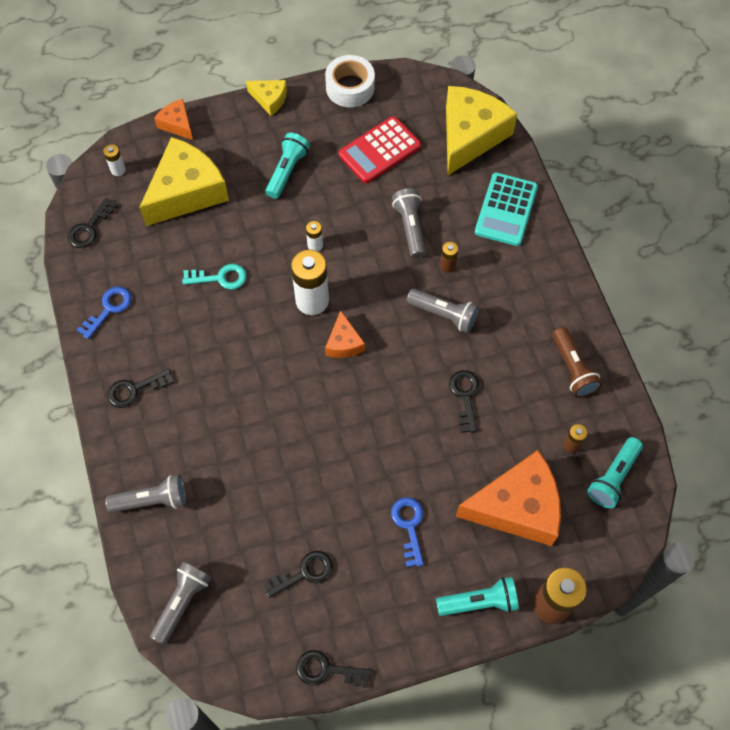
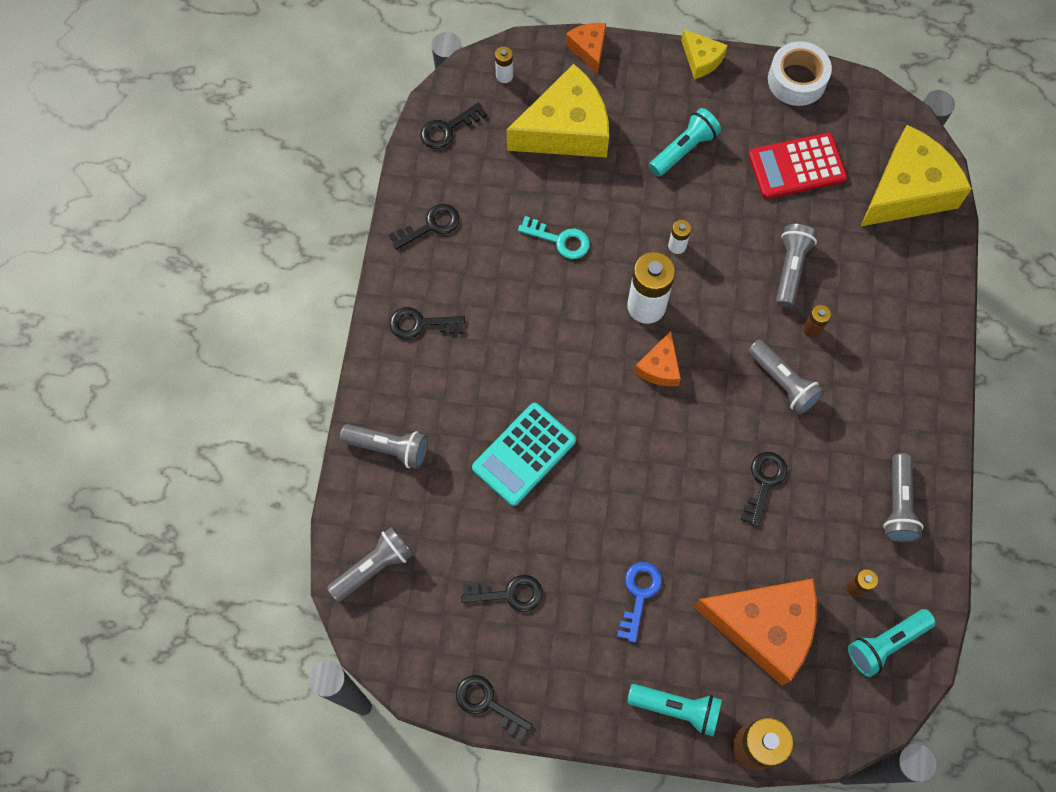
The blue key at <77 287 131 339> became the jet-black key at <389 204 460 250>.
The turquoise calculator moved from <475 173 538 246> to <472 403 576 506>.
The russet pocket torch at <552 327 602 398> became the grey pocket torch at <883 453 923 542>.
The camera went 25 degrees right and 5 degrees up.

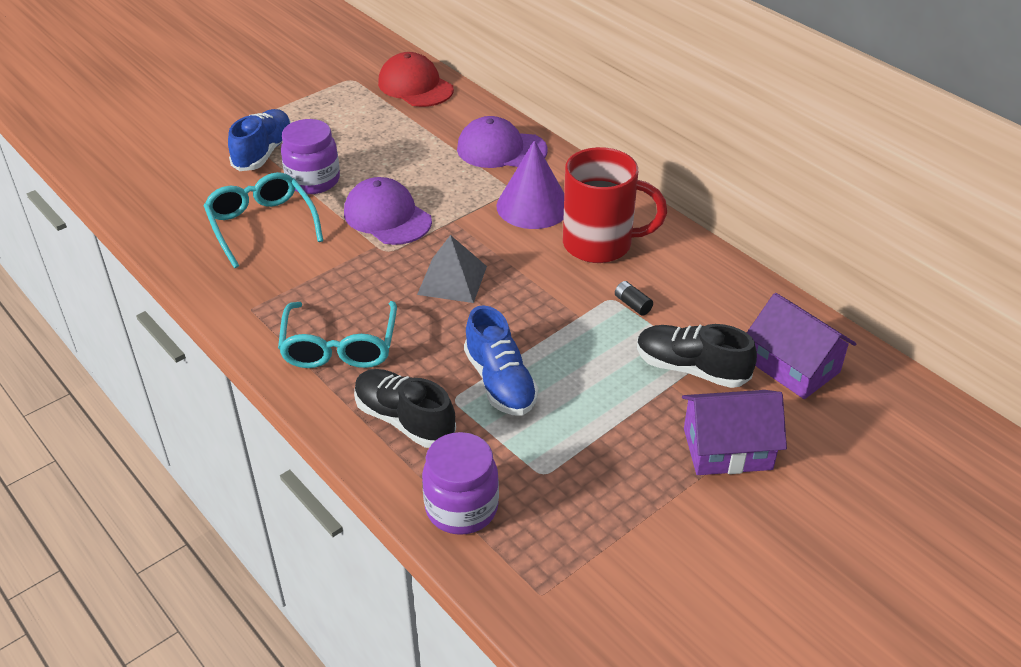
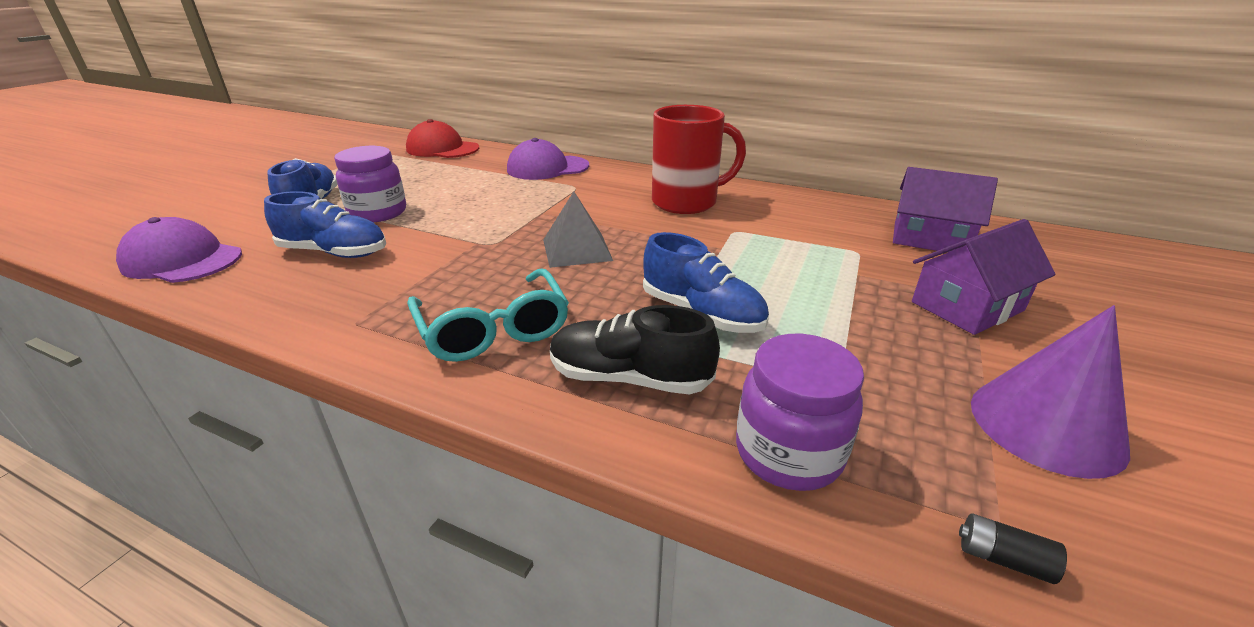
The turquoise eyeglasses at <204 172 323 268> was replaced by the blue sneaker at <264 191 386 258>.
The violet cap moved from <344 177 432 245> to <116 217 242 283>.
The violet solid cone moved from <496 140 564 229> to <971 305 1130 479>.
The jet-black AA battery moved from <615 281 653 316> to <959 513 1067 584>.
The jet-black sneaker at <637 324 757 388> disappeared.
The camera went 25 degrees left and 10 degrees down.

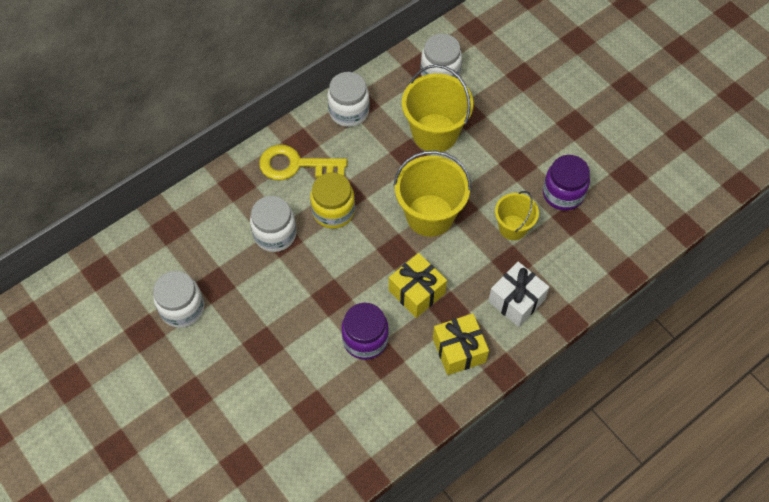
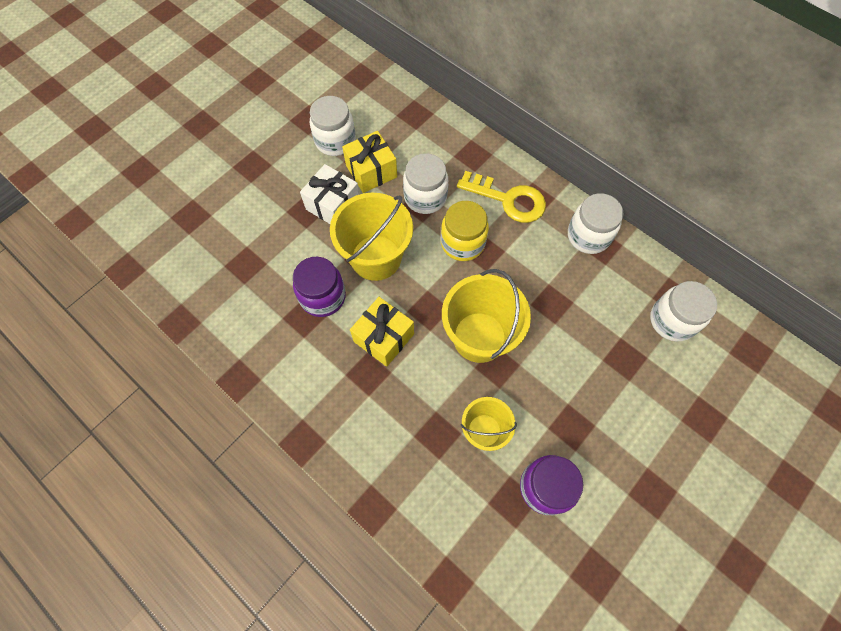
The golden key at <259 145 347 180> turned 120 degrees clockwise.
The golden sand bucket moved from <402 64 473 152> to <330 193 413 281>.
The golden present moved from <433 313 489 375> to <342 131 397 193>.
The white present moved from <488 262 549 327> to <300 164 360 224>.
The camera went 80 degrees right and 5 degrees up.

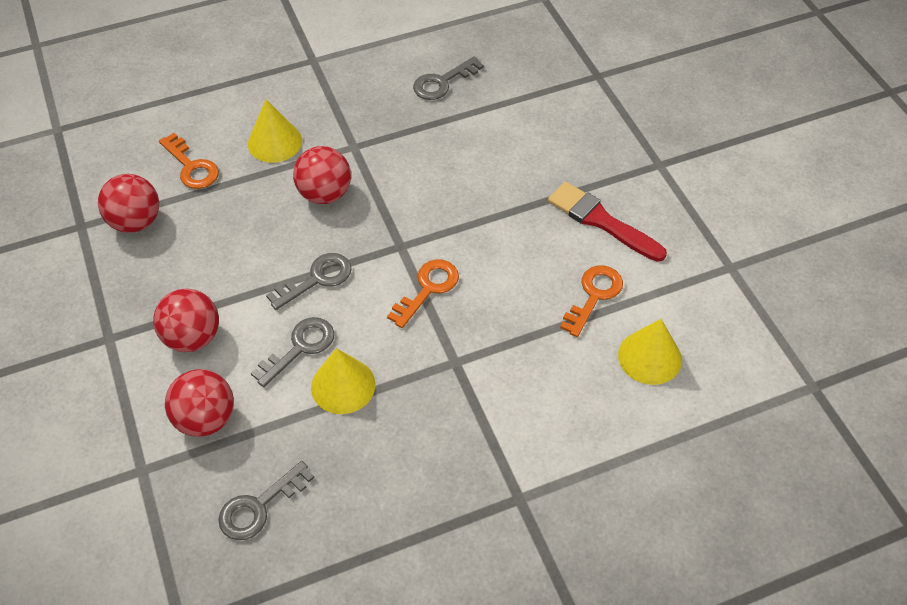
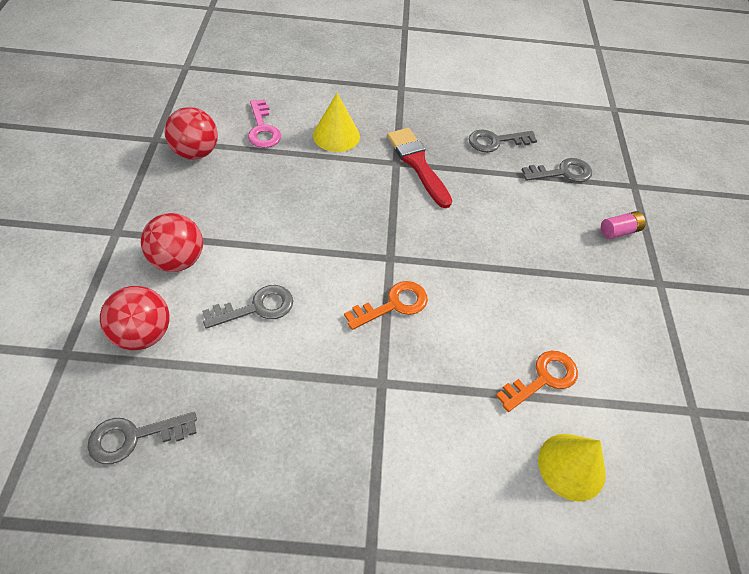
The orange key at <159 133 219 189> became the rose-pink key at <248 99 281 148>.
The grey key moved from <266 253 352 310> to <522 158 592 182>.
The crimson ball at <293 146 351 204> disappeared.
The golden solid cone at <311 348 375 414> disappeared.
The crimson brush moved from <548 182 667 262> to <387 128 452 208>.
The rose-pink AA battery at <601 211 646 239> appeared.
The camera went 20 degrees right and 0 degrees up.

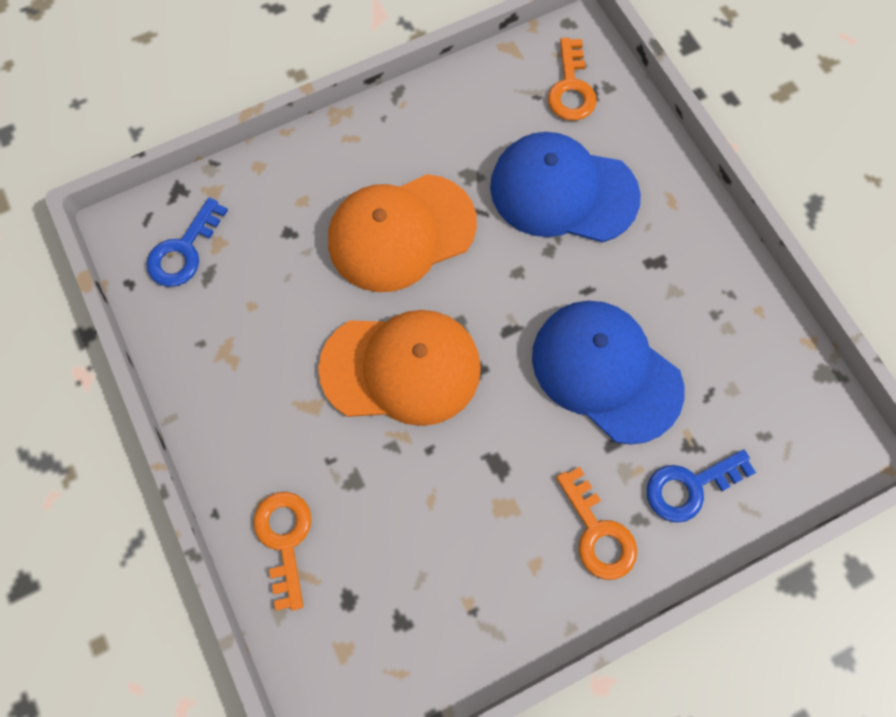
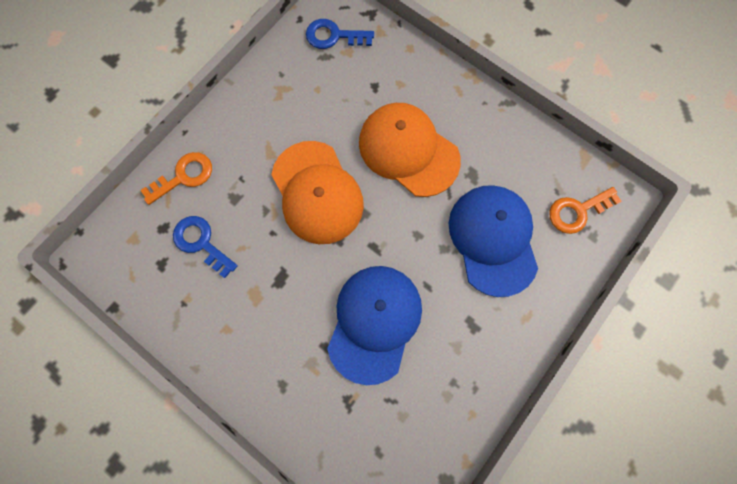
The orange key at <556 467 637 580> disappeared.
The blue key moved from <647 449 756 523> to <173 216 238 278>.
The camera went 65 degrees right and 5 degrees up.

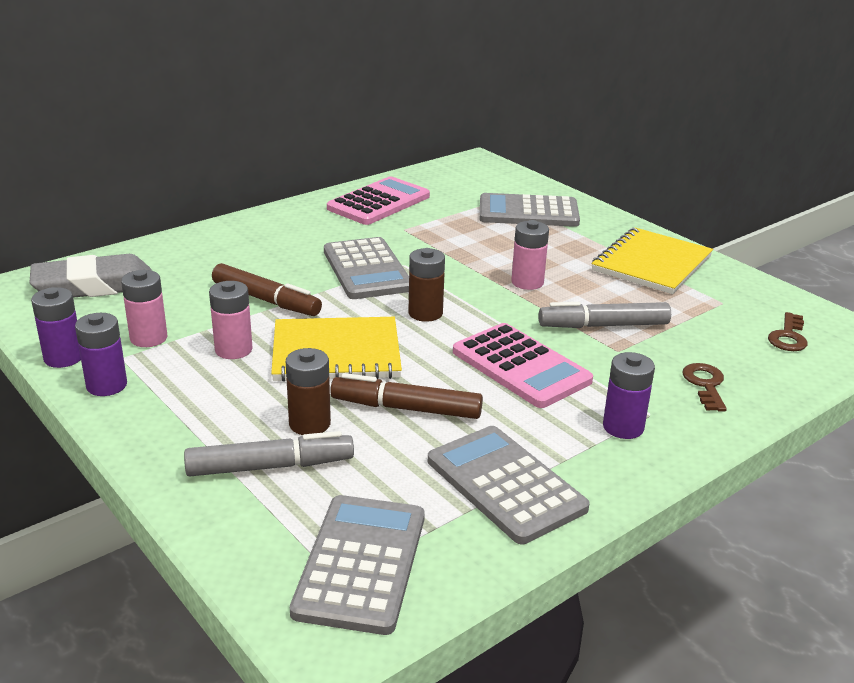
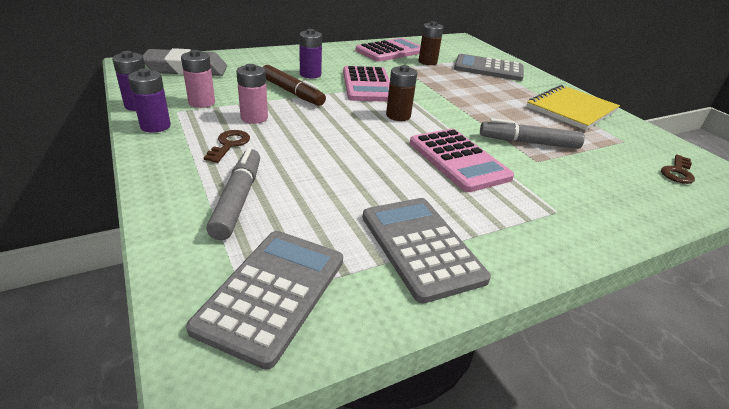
The grey marker pen at <184 431 354 477> turned 90 degrees counterclockwise.
The golden exercise book at <271 317 402 382> disappeared.
The russet AA battery moved from <286 348 331 435> to <418 21 444 65>.
The grey calculator at <324 237 409 299> became the rose-pink calculator at <343 66 390 102>.
The russet marker pen at <330 373 483 419> disappeared.
The rose-pink AA battery at <511 220 549 290> disappeared.
The violet AA battery moved from <603 352 655 439> to <299 29 322 78>.
The russet key moved from <682 363 727 411> to <204 130 250 163>.
The camera went 10 degrees right and 5 degrees up.

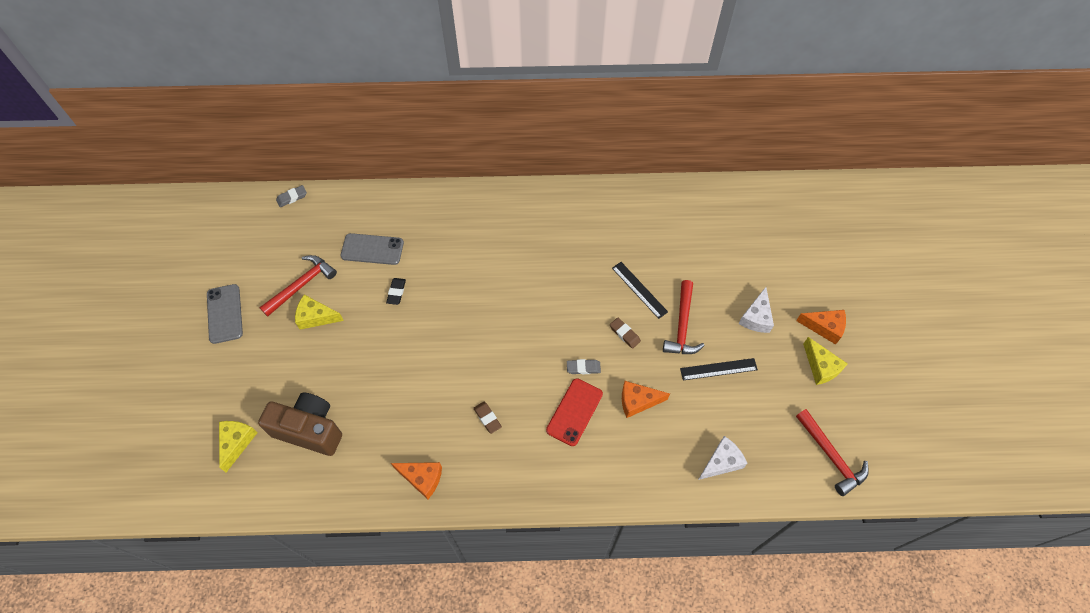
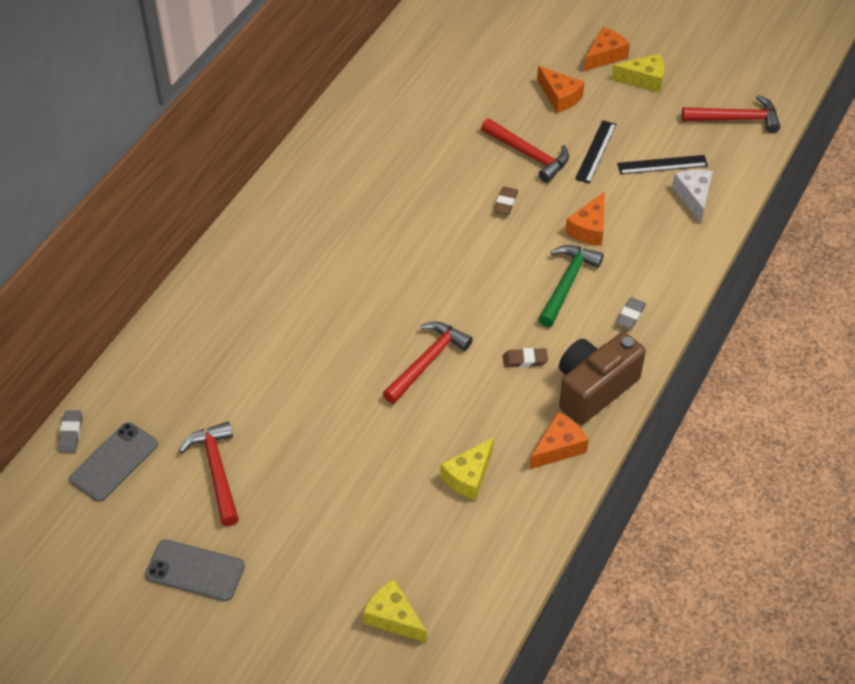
The russet camera moved from <258 393 342 456> to <559 332 646 425>.
The golden cheese wedge moved from <295 295 344 330> to <440 437 494 500>.
The grey phone moved from <341 233 404 265> to <69 422 158 501>.
The jet-black pencil eraser at <386 278 406 305> disappeared.
The crimson phone at <546 378 603 446> was replaced by the green claw hammer at <538 245 604 327>.
The grey pencil eraser moved from <567 359 601 374> to <616 297 646 329>.
The russet pencil eraser at <610 318 641 349> turned 60 degrees counterclockwise.
The jet-black ruler moved from <612 262 668 319> to <617 155 708 174>.
The white cheese wedge at <739 287 774 333> became the orange cheese wedge at <537 66 584 113>.
The crimson claw hammer at <382 322 473 404> appeared.
The camera went 60 degrees left and 10 degrees down.

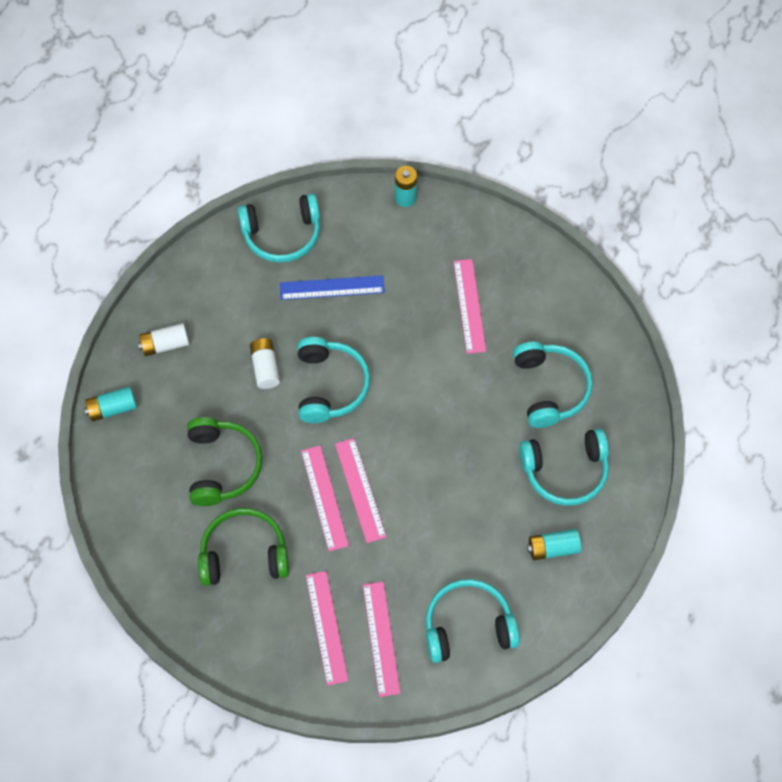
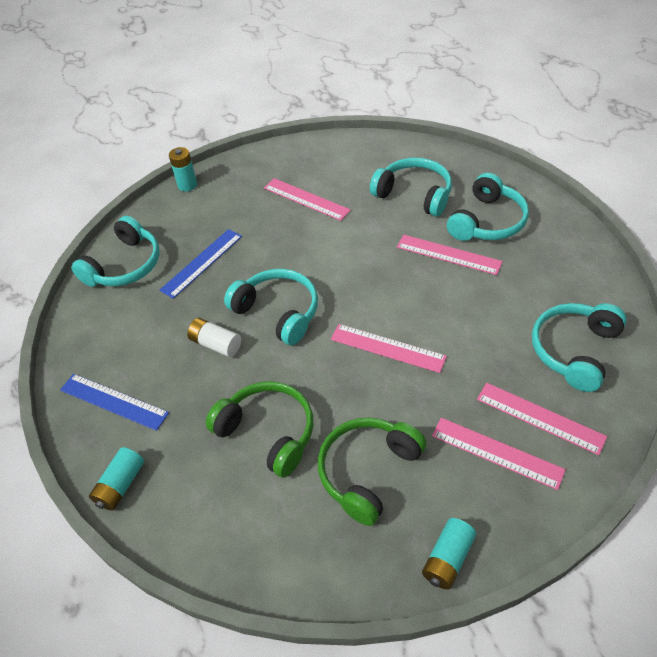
The white AA battery at <138 323 189 356> was replaced by the blue ruler at <60 374 169 431>.
The rose-pink ruler moved from <301 445 349 551> to <397 235 503 275>.
The turquoise AA battery moved from <527 529 581 560> to <422 518 476 589>.
The camera went 45 degrees left and 15 degrees down.

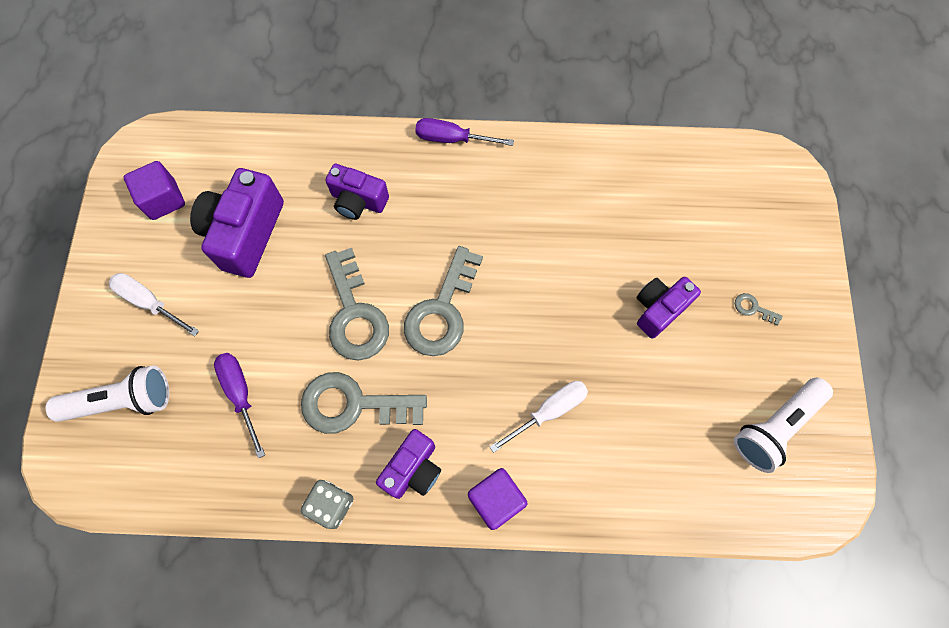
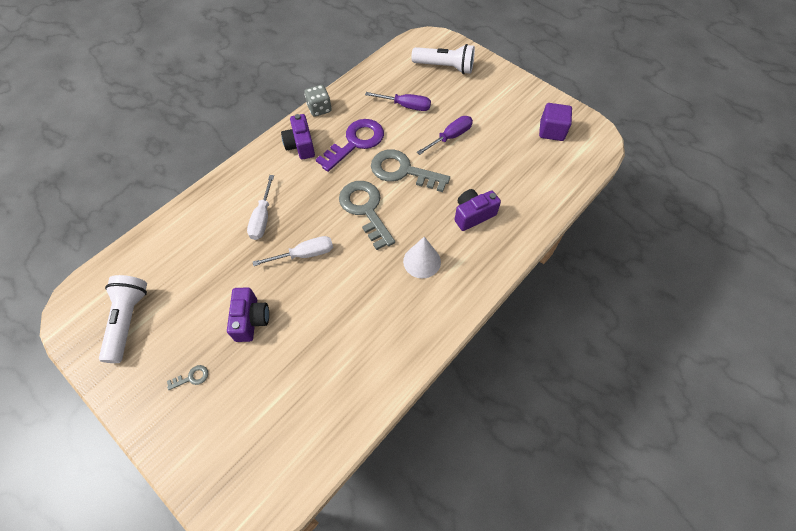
The white pocket torch at <46 365 169 422> turned 105 degrees counterclockwise.
The white hand screwdriver moved from <109 273 199 336> to <253 236 333 266>.
The violet camera at <190 168 284 278> disappeared.
The grey key at <301 372 427 434> became the violet key at <316 119 384 172>.
The violet hand screwdriver moved from <415 118 514 146> to <417 116 473 155>.
The violet cube at <468 468 527 530> disappeared.
The white solid cone at <403 237 441 278> appeared.
The camera went 130 degrees right and 10 degrees down.

